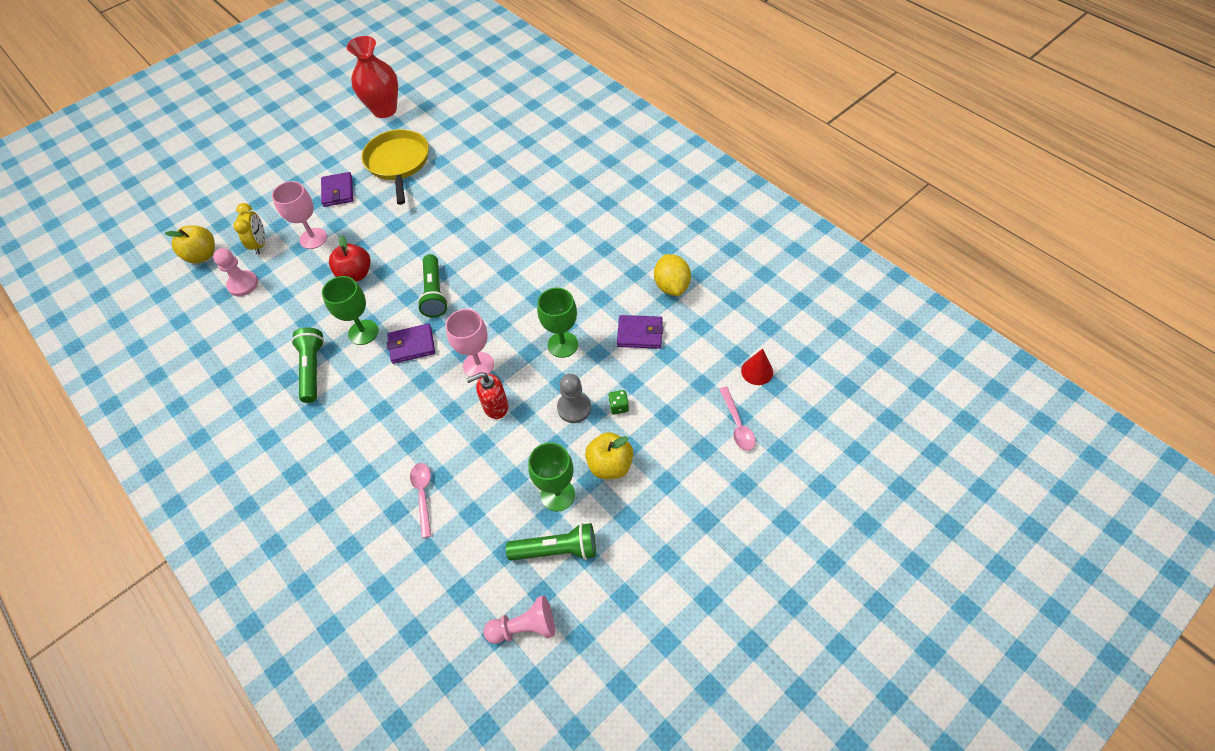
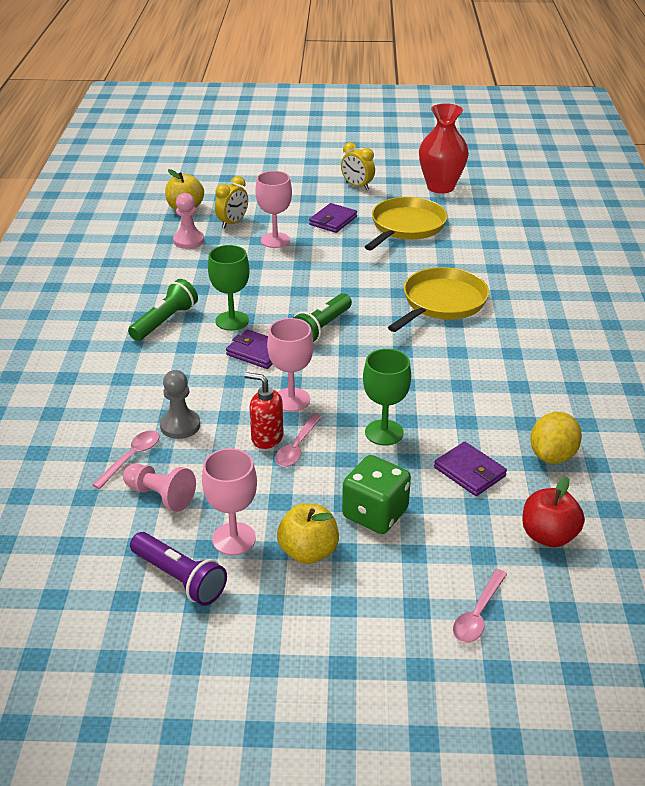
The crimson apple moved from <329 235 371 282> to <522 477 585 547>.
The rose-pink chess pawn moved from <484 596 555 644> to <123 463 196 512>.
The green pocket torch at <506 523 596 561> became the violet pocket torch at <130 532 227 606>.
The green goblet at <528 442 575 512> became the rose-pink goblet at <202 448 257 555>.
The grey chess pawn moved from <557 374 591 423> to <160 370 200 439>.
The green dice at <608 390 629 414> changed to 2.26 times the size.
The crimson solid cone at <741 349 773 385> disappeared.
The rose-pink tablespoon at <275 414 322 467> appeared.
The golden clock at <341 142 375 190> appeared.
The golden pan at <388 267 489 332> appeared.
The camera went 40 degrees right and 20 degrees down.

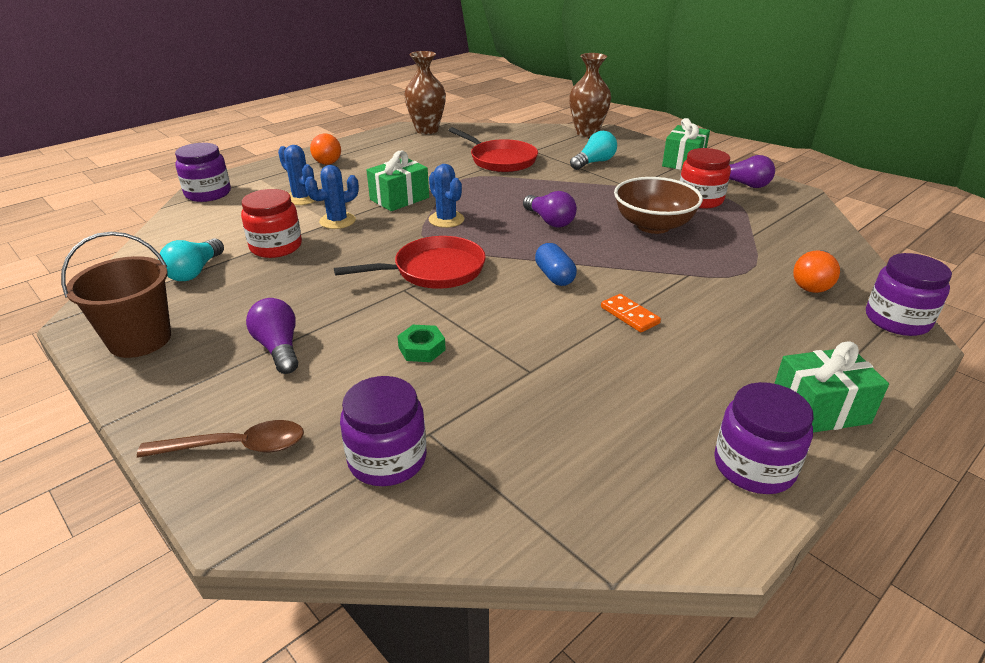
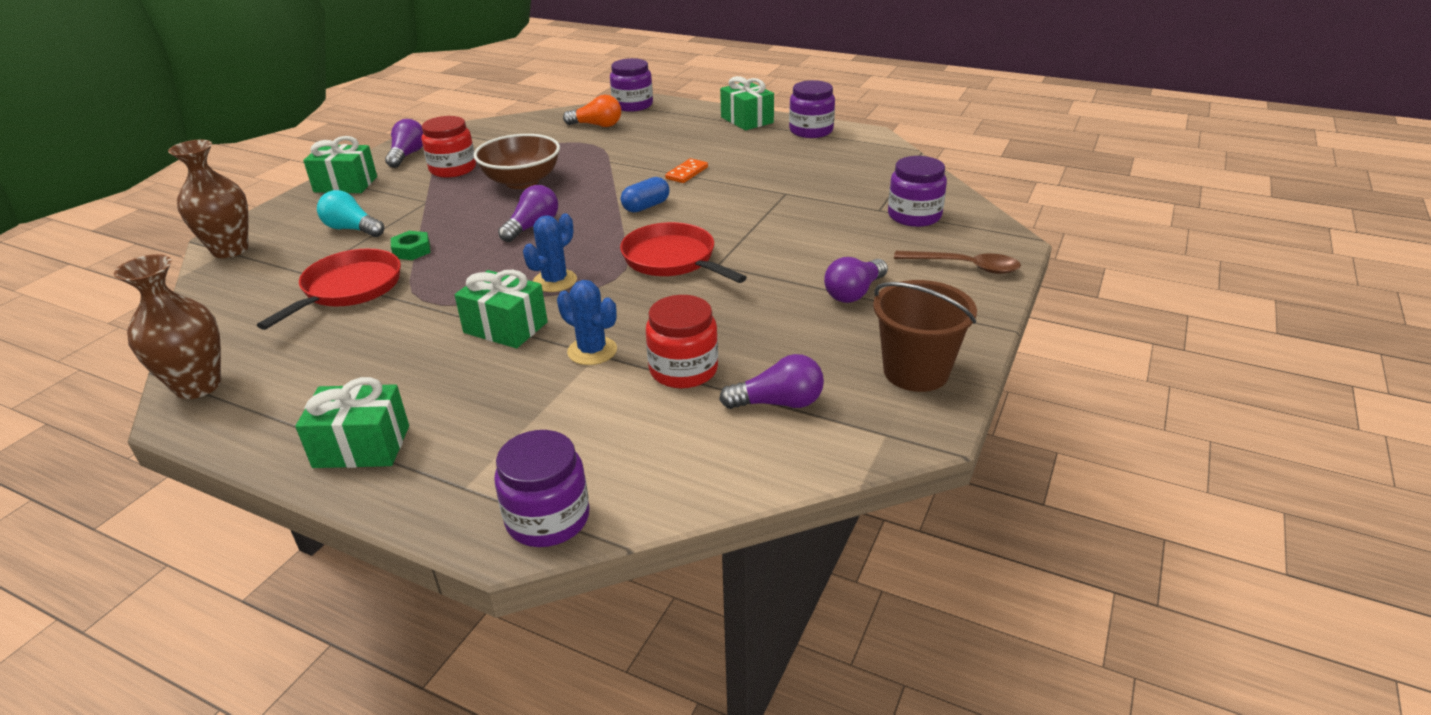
The russet tablespoon at <137 420 304 458> turned 135 degrees clockwise.
The turquoise lightbulb at <159 239 224 281> became the violet lightbulb at <719 354 824 409>.
The blue cactus at <278 145 315 205> disappeared.
The orange lightbulb at <310 134 341 165> was replaced by the green present at <295 377 409 468>.
The green hex nut moved from <397 325 446 362> to <391 231 430 260>.
The camera went 110 degrees left and 0 degrees up.

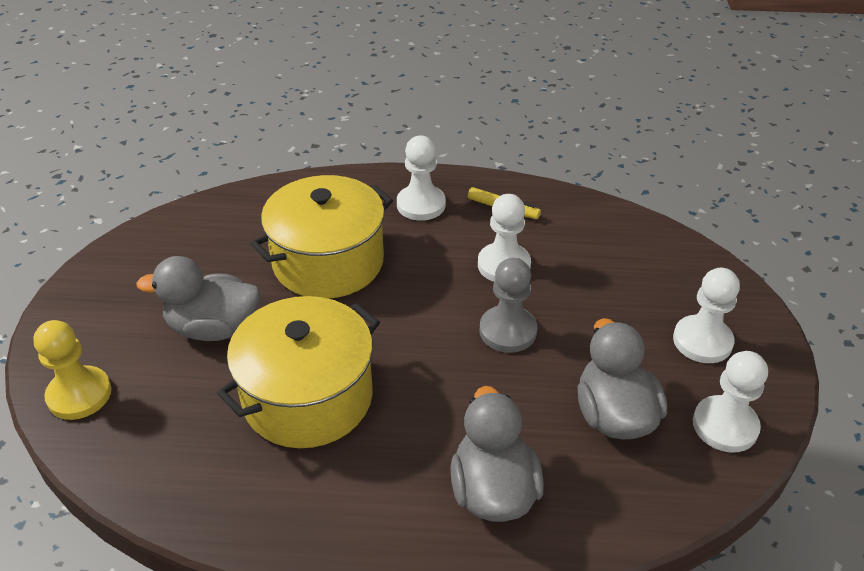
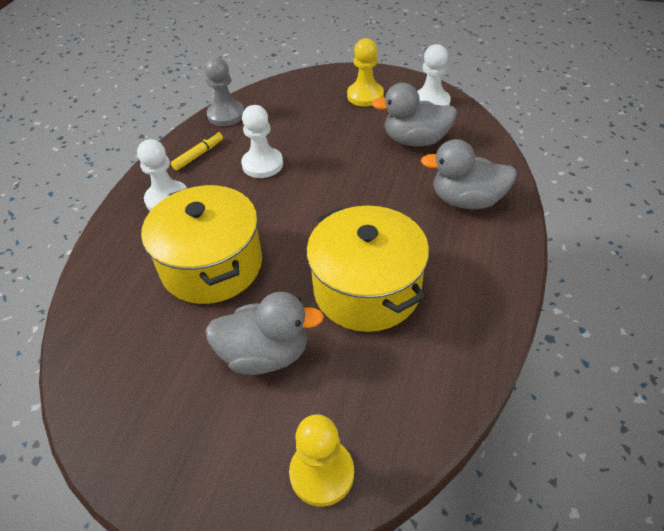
The grey toy duck at <136 256 260 341> turned 105 degrees counterclockwise.
The grey chess pawn moved from <480 258 537 353> to <205 57 244 126>.
The white chess pawn at <673 268 740 363> became the golden chess pawn at <347 38 384 107>.
The camera went 75 degrees left and 5 degrees up.

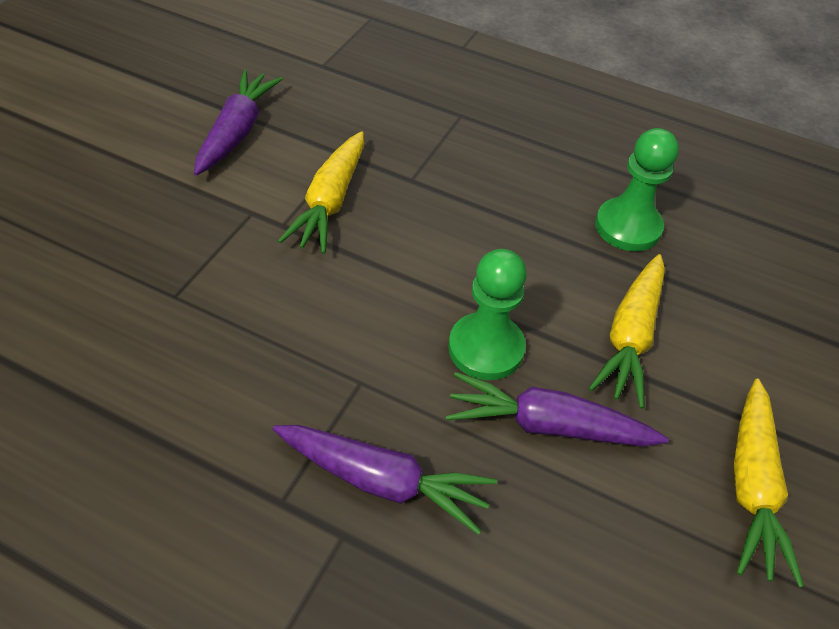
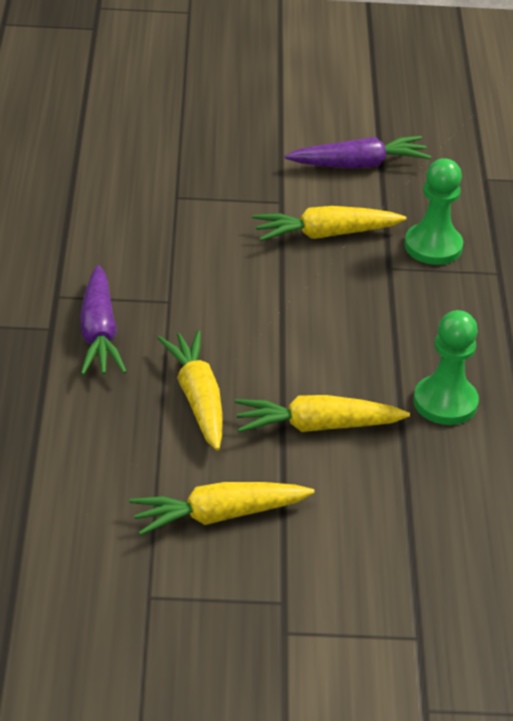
The violet root vegetable at <446 372 669 447> became the golden root vegetable at <157 330 223 450>.
The green chess pawn moved from <448 249 527 380> to <404 158 463 265>.
The camera went 65 degrees right and 10 degrees down.

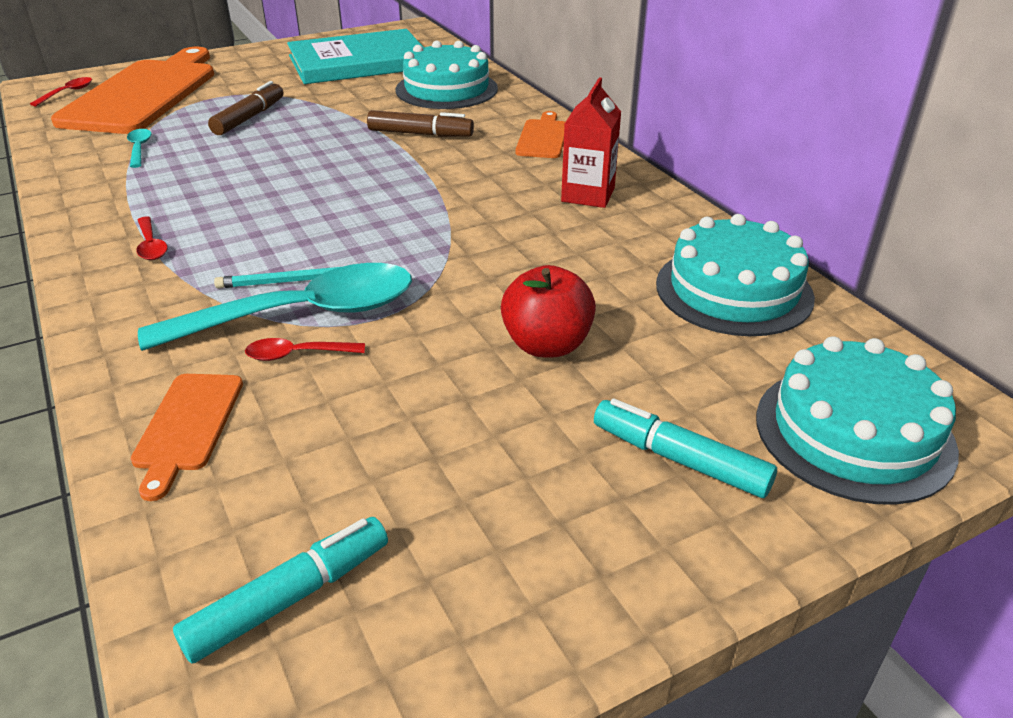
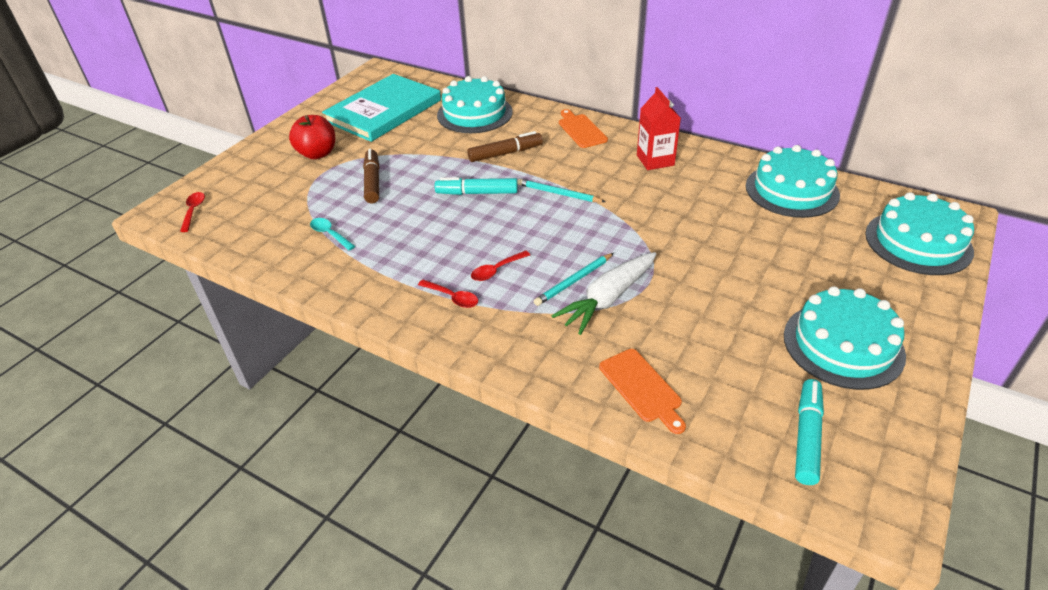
The orange cutting board at <51 47 214 134> disappeared.
The turquoise tablespoon at <138 263 412 351> was replaced by the white root vegetable at <552 252 656 335>.
The crimson tablespoon moved from <245 338 365 361> to <471 250 530 281>.
The crimson apple moved from <501 265 596 357> to <289 115 335 159>.
The turquoise marker pen moved from <594 398 777 498> to <435 177 518 195>.
The turquoise pencil at <518 179 606 202> appeared.
The turquoise cake at <784 286 906 390> appeared.
The camera went 30 degrees left and 5 degrees up.

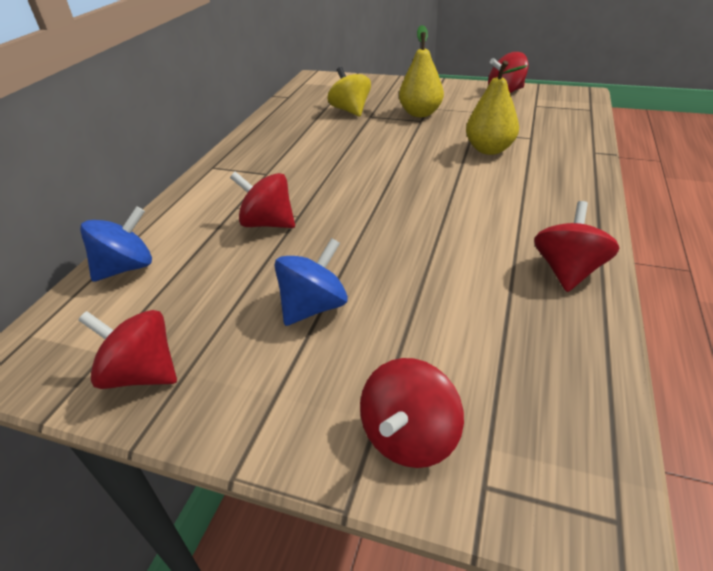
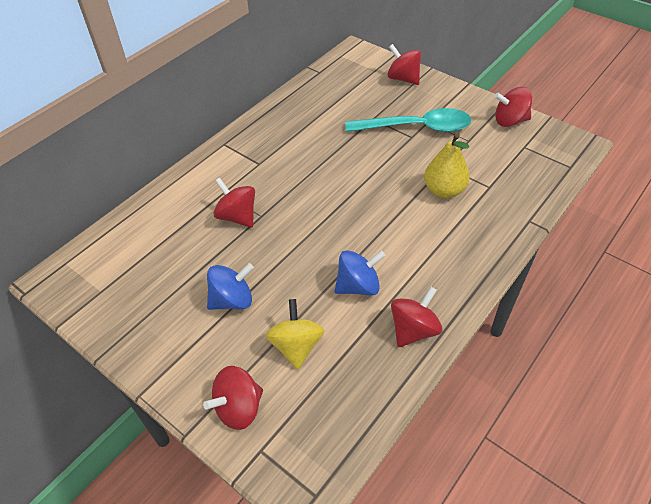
The crimson toy top moved from <78 310 177 389> to <387 44 421 85>.
The blue toy top moved from <80 206 152 282> to <335 250 386 296>.
The golden toy top moved from <327 67 371 117> to <266 299 324 370>.
The golden pear fruit at <399 25 444 117> was replaced by the turquoise tablespoon at <345 108 471 132>.
The camera went 20 degrees right and 10 degrees up.

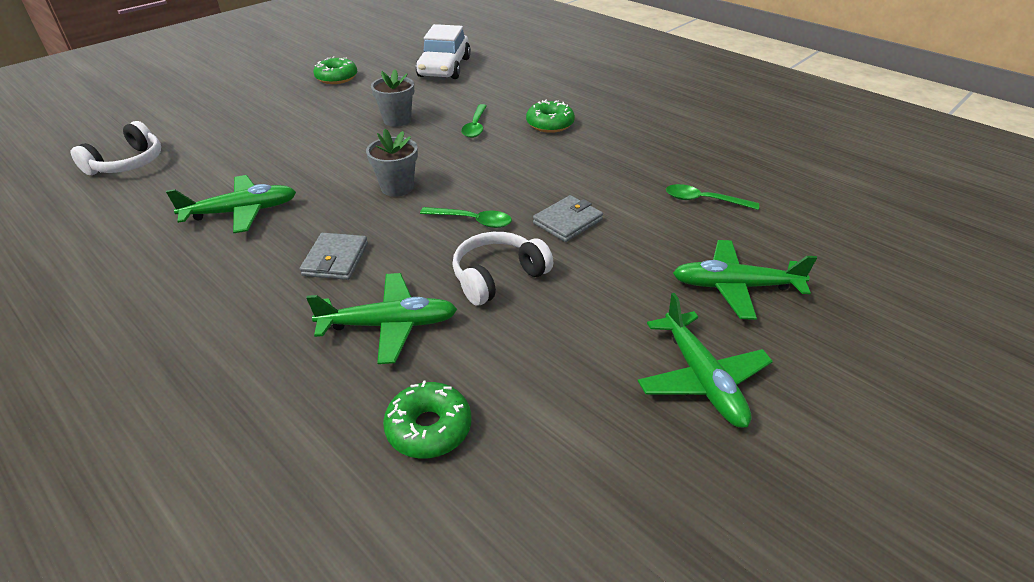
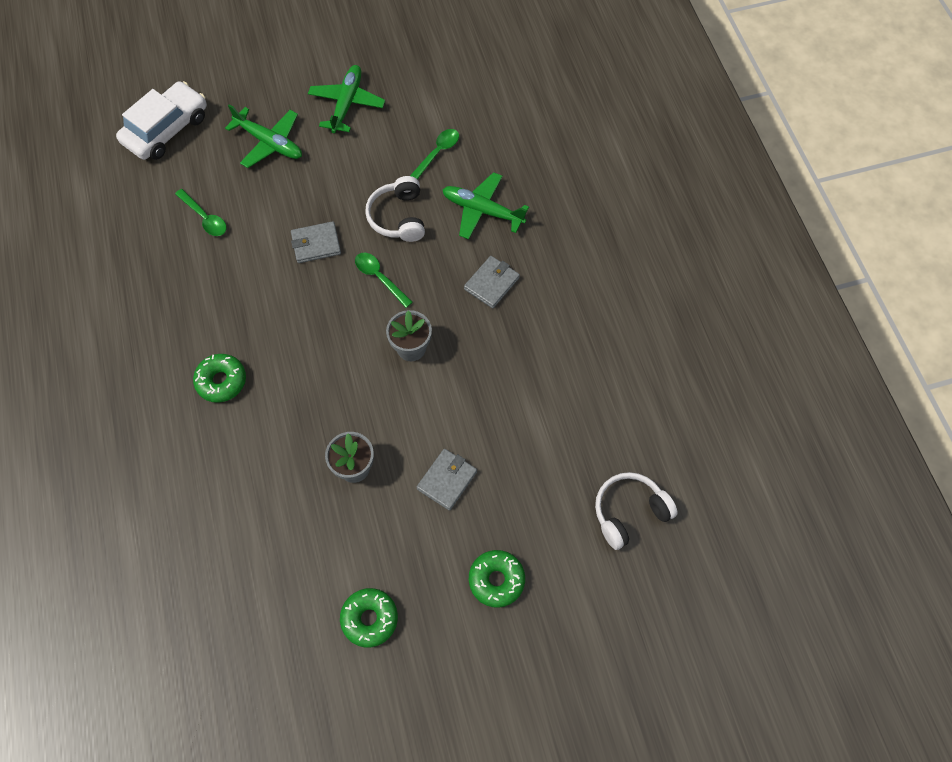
The green aeroplane at <166 175 296 233> disappeared.
The green doughnut moved from <383 380 471 459> to <469 550 525 608>.
The white toy car moved from <416 24 471 79> to <116 81 207 160>.
The white headphones at <452 232 553 305> turned 90 degrees clockwise.
The green tablespoon moved from <461 104 487 138> to <410 129 459 180>.
The grey wallet at <417 449 477 511> appeared.
The camera went 150 degrees left and 25 degrees up.

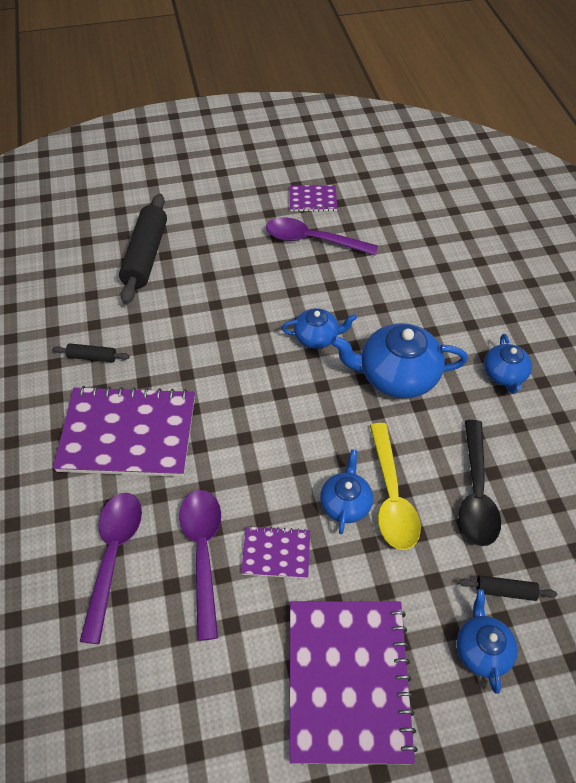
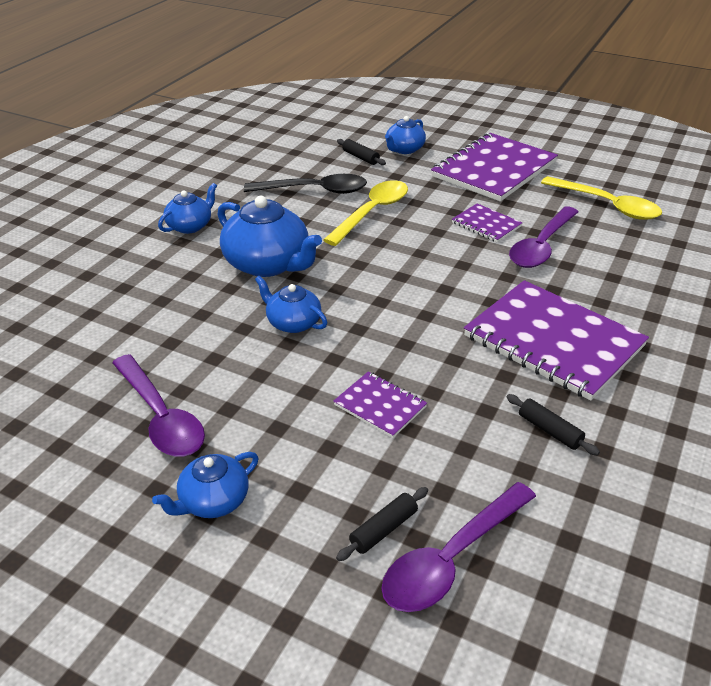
The violet tablespoon moved from <79 493 142 644> to <381 482 536 612>.
The jet-black pastry roller at <119 194 167 304> changed to 0.47 times the size.
The violet exercise book moved from <289 185 337 212> to <333 371 427 438>.
The blue tea pot moved from <320 449 373 534> to <152 452 259 518>.
The jet-black tablespoon at <459 420 501 546> turned 45 degrees clockwise.
The golden tablespoon at <541 176 662 220> appeared.
The camera went 140 degrees left and 15 degrees down.

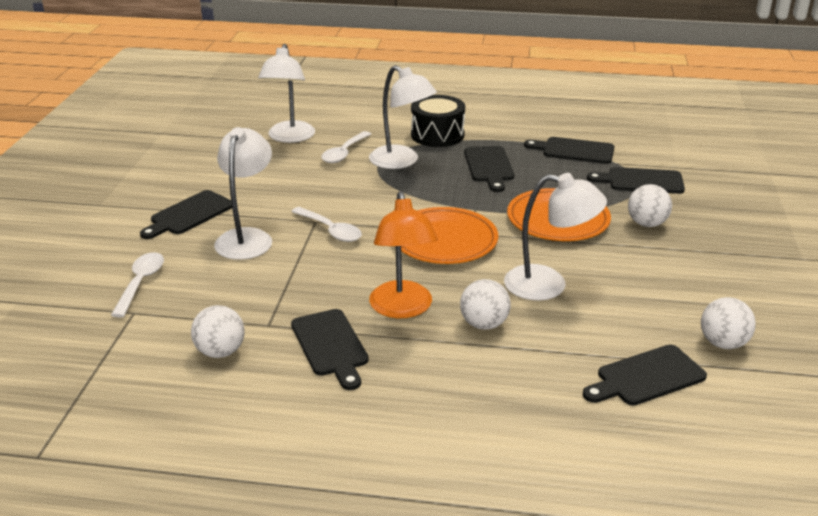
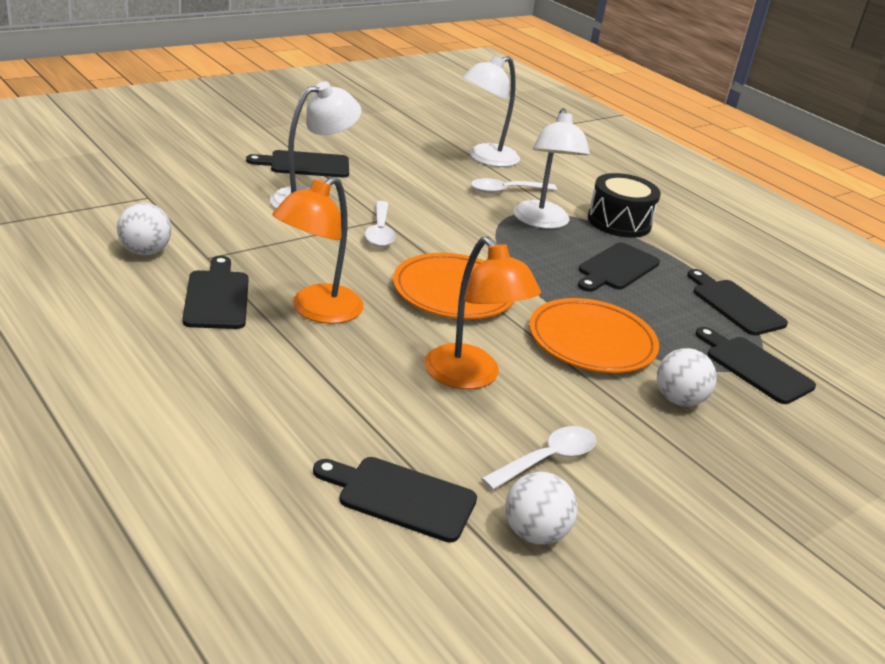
The white tablespoon moved from <111 252 164 318> to <481 426 597 490>.
The jet-black cutting board at <291 309 369 390> turned 150 degrees clockwise.
The white ball at <460 279 511 330> disappeared.
The white desk lamp at <504 173 607 301> became the orange desk lamp at <424 236 541 389>.
The camera went 40 degrees right and 0 degrees up.

